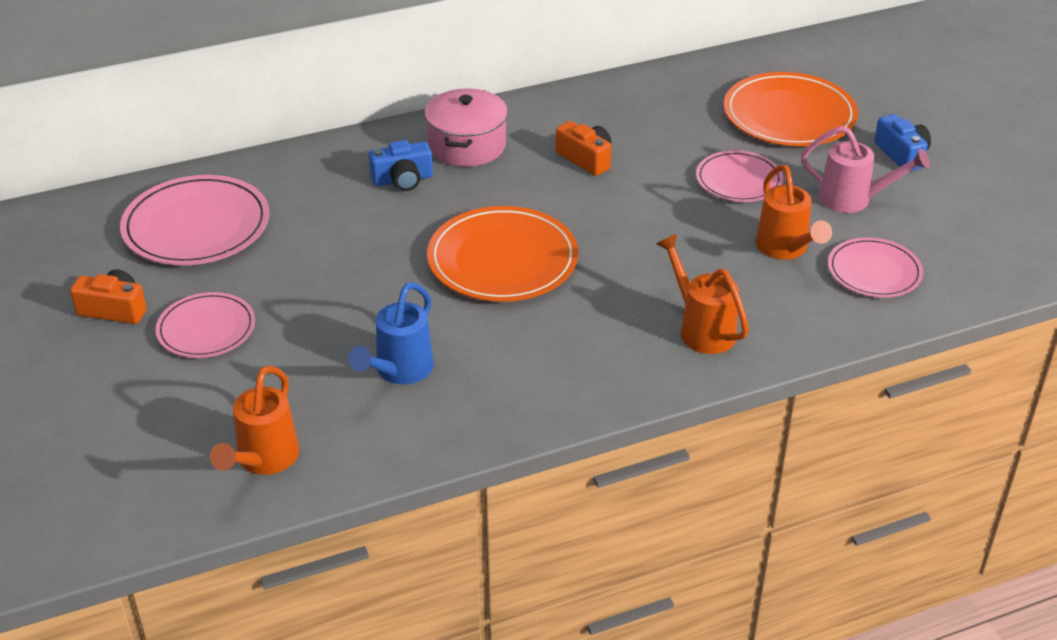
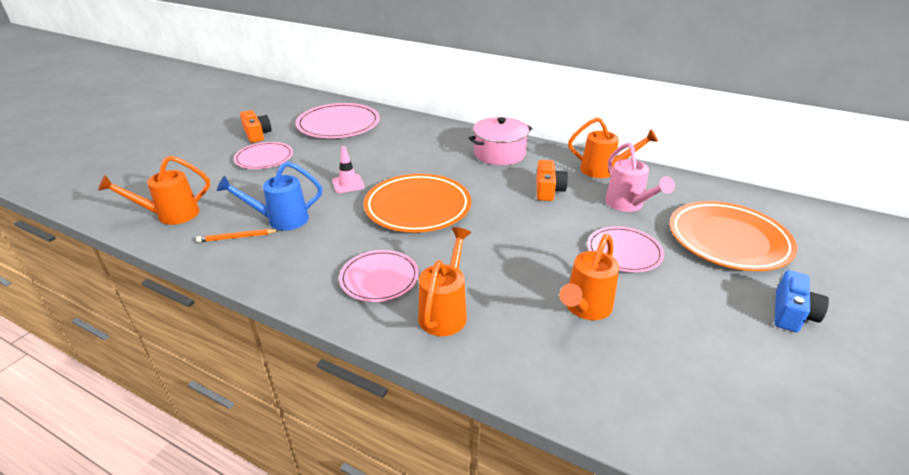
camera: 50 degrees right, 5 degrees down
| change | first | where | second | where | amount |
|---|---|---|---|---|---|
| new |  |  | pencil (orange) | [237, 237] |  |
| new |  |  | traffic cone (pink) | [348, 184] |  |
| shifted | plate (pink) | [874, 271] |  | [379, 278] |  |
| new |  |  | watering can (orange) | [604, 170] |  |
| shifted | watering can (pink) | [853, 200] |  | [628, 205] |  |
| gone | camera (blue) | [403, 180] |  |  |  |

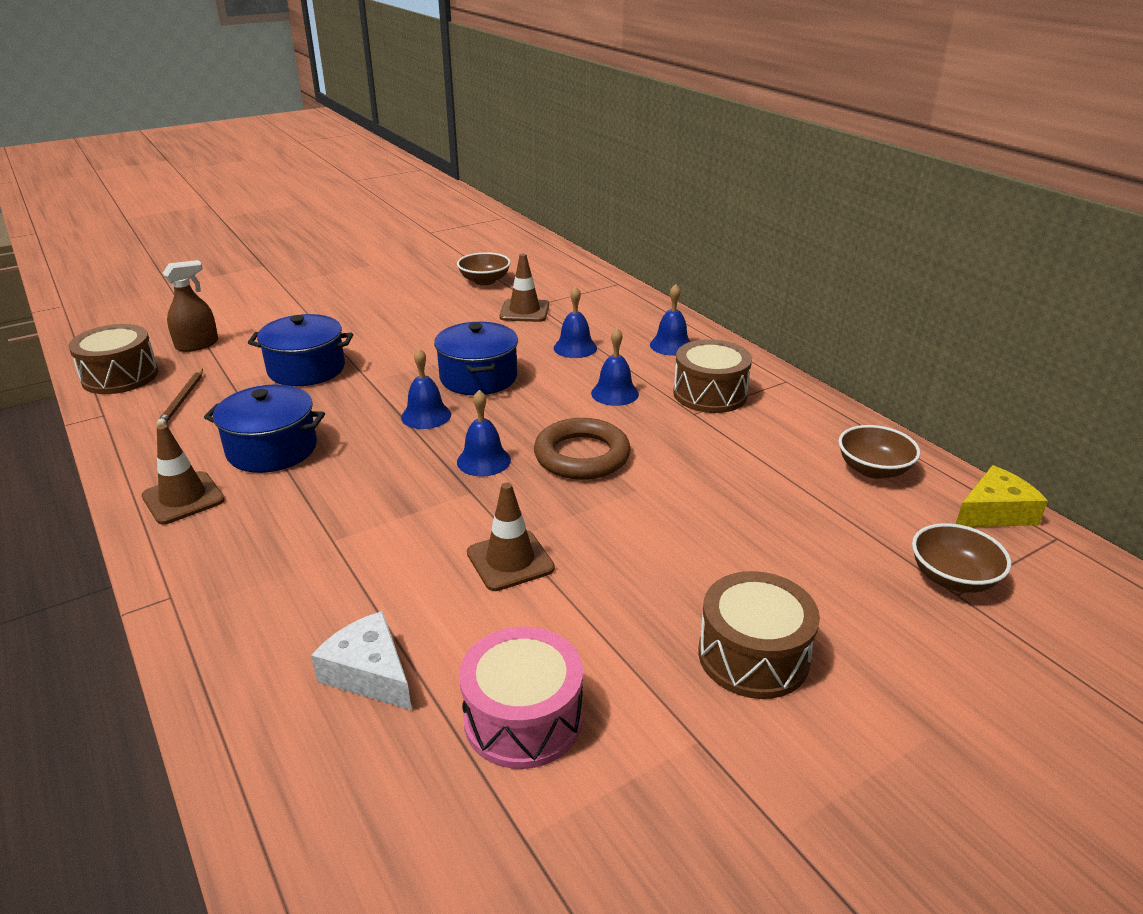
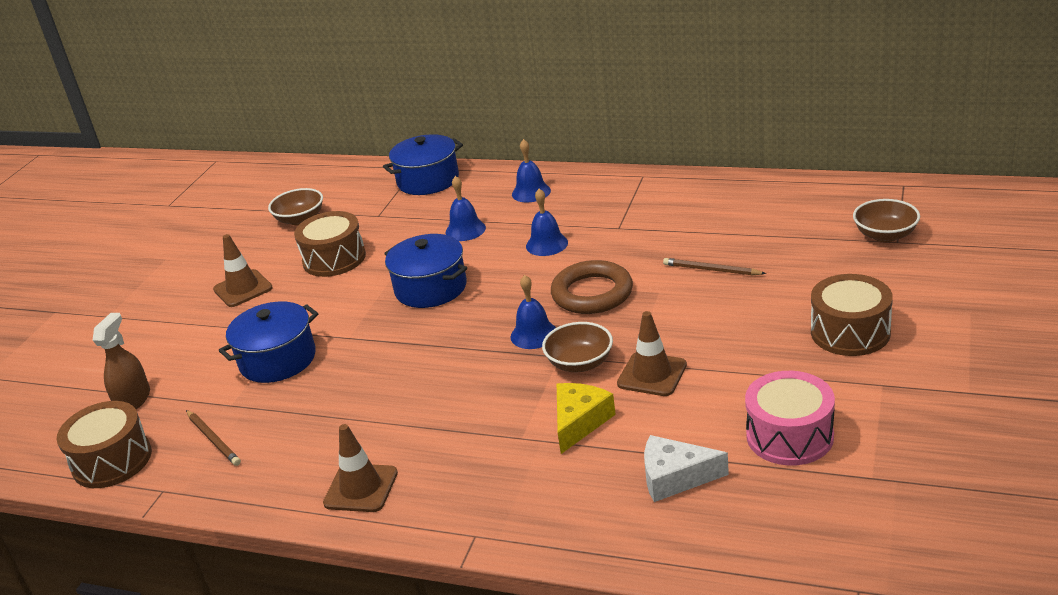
camera: 35 degrees left, 0 degrees up
| change | first | where | second | where | amount |
|---|---|---|---|---|---|
| shifted | traffic cone (brown) | [524, 311] |  | [243, 289] |  |
| shifted | drum (brown) | [710, 394] |  | [334, 259] |  |
| shifted | pot (blue) | [272, 449] |  | [428, 180] |  |
| shifted | bowl (brown) | [873, 469] |  | [580, 363] |  |
| shifted | cheese (yellow) | [994, 512] |  | [579, 422] |  |
| new |  |  | pencil (brown) | [711, 270] |  |
| gone | bell (blue) | [426, 416] |  |  |  |

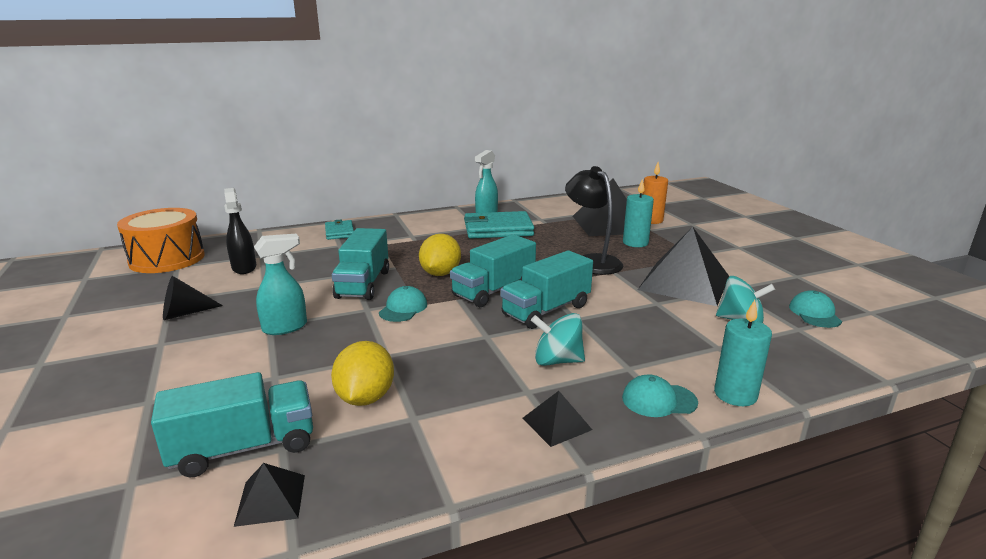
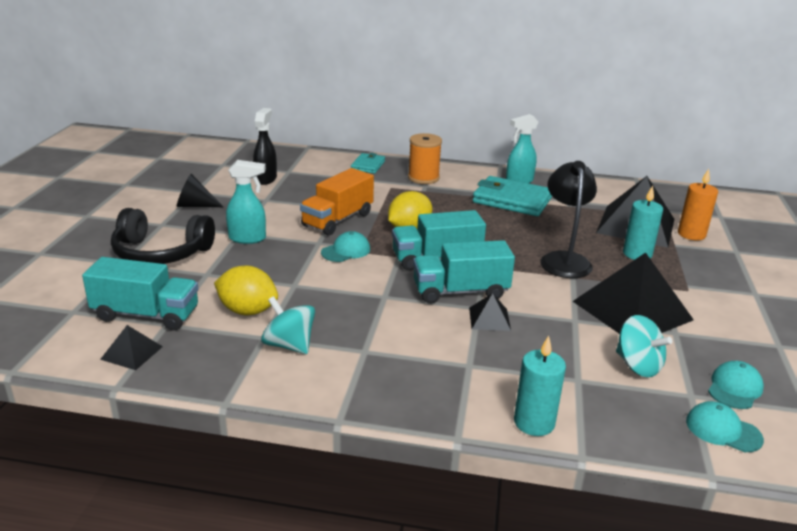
camera: 30 degrees right, 5 degrees up
| change | first | where | second | where | amount |
|---|---|---|---|---|---|
| new |  |  | headphones (black) | [161, 252] |  |
| rotated | lemon (yellow) | [365, 398] |  | [247, 311] | 75 degrees clockwise |
| shifted | spinning top (turquoise) | [557, 361] |  | [289, 345] |  |
| repainted | truck (turquoise) | [363, 284] | truck (orange) | [337, 220] |  |
| new |  |  | spool (orange) | [423, 178] |  |
| shifted | pyramid (black) | [556, 423] |  | [489, 319] |  |
| shifted | cap (turquoise) | [658, 400] |  | [723, 430] |  |
| gone | drum (orange) | [167, 259] |  |  |  |

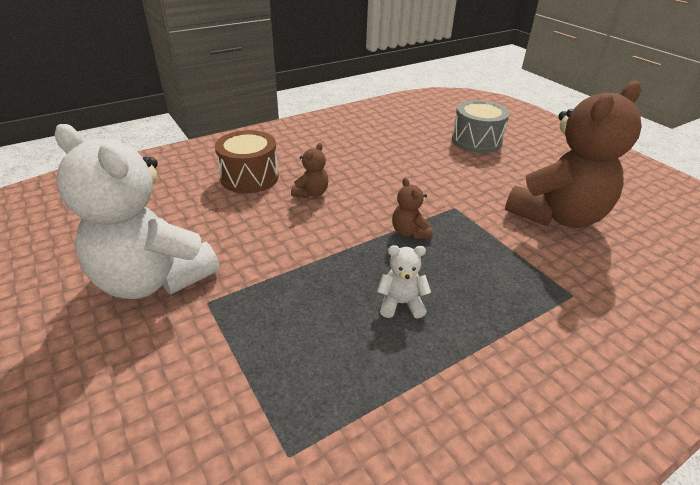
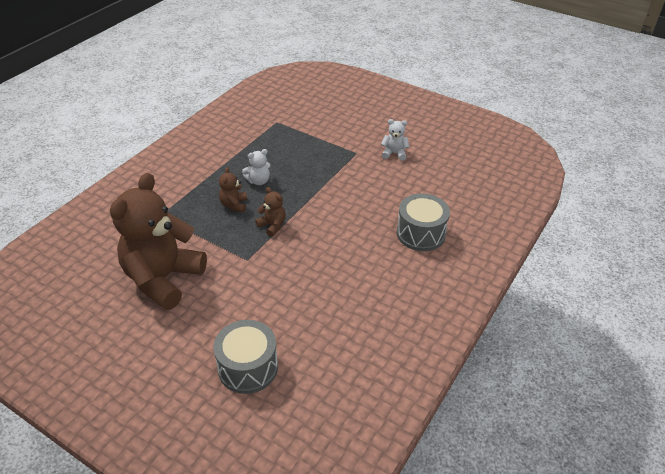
camera: 155 degrees right, 5 degrees up
| change | first | where | second | where | amount |
|---|---|---|---|---|---|
| shifted | teddy bear (brown) | [311, 193] |  | [234, 205] |  |
| scaled | teddy bear (white) | [153, 279] |  | [394, 153] | x0.41 |
| repainted | drum (brown) | [249, 177] | drum (grey) | [420, 233] |  |

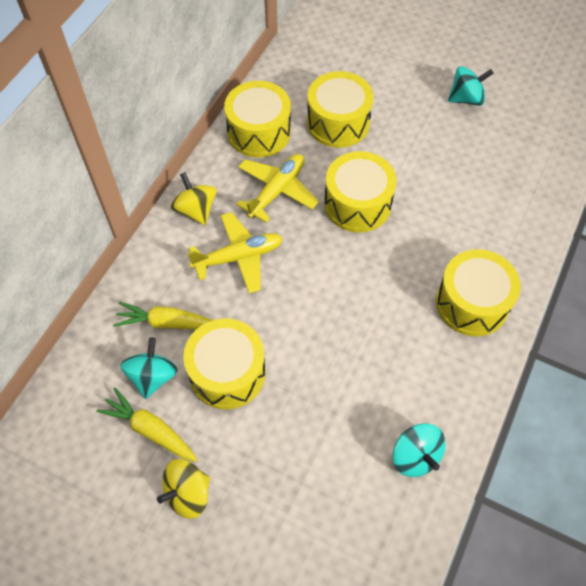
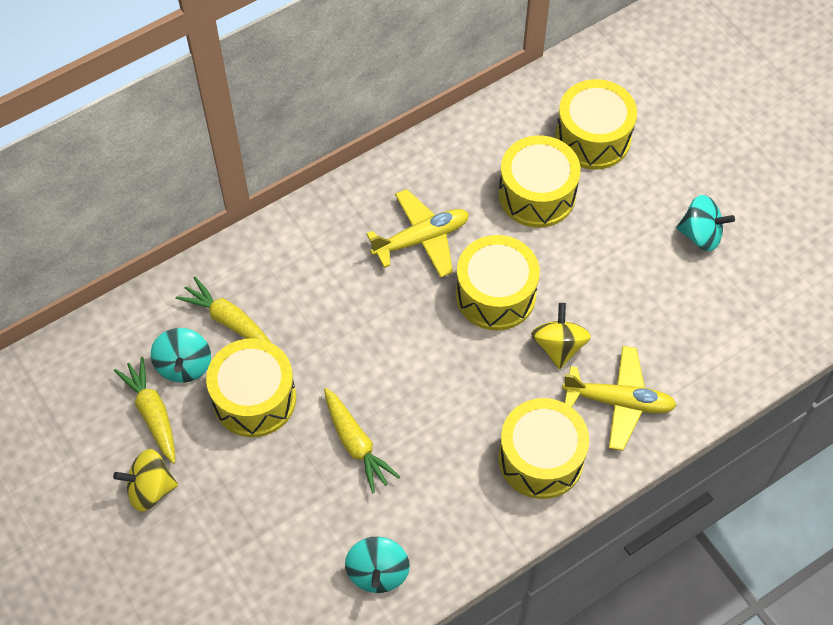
camera: 30 degrees right, 0 degrees up
| change | first | where | second | where | amount |
|---|---|---|---|---|---|
| rotated | spinning top (turquoise) | [152, 376] |  | [184, 365] | 135 degrees clockwise |
| new |  |  | carrot (yellow) | [356, 444] |  |
| shifted | spinning top (yellow) | [196, 210] |  | [558, 346] |  |
| shifted | drum (yellow) | [259, 132] |  | [593, 138] |  |
| shifted | plane (yellow) | [238, 257] |  | [619, 402] |  |

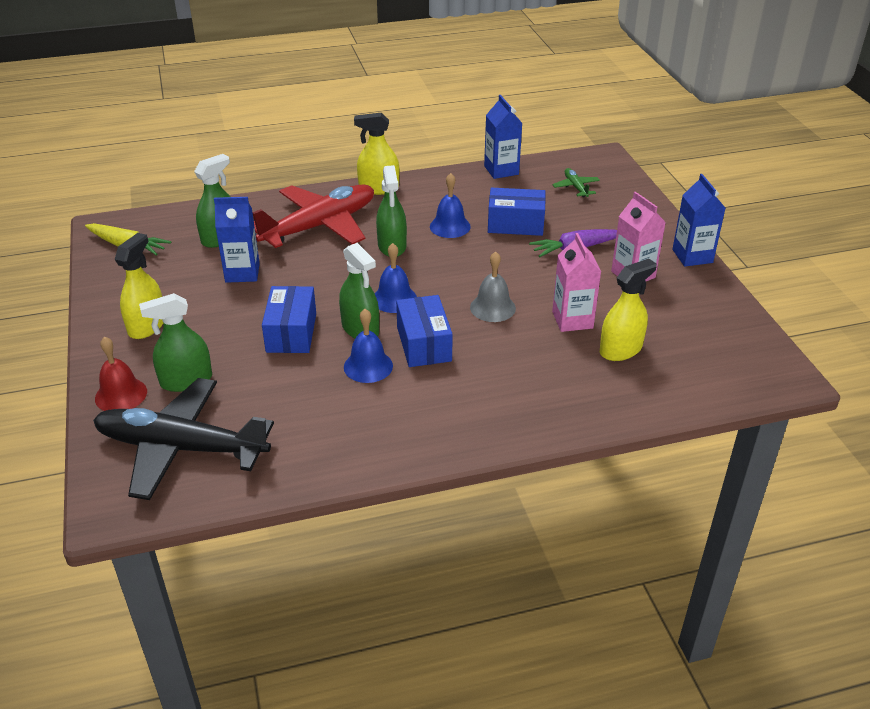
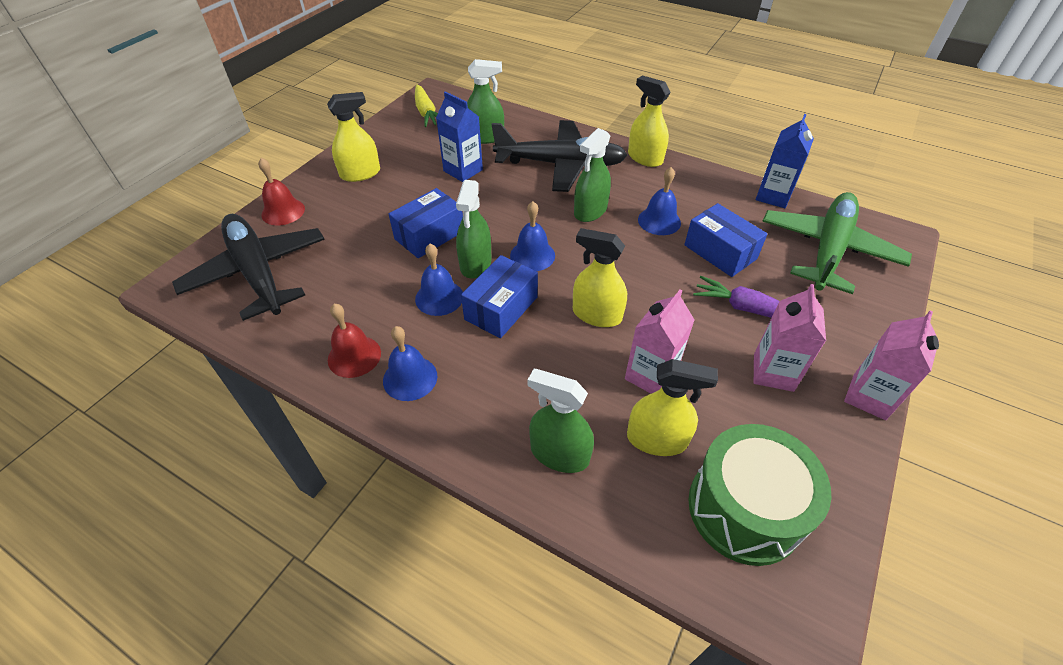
camera: 45 degrees right, 10 degrees up
| change | first | where | second | where | amount |
|---|---|---|---|---|---|
| new |  |  | bell (red) | [354, 356] |  |
| new |  |  | bell (blue) | [410, 378] |  |
| repainted | plane (red) | [319, 226] | plane (black) | [560, 164] |  |
| shifted | spray bottle (green) | [186, 381] |  | [559, 454] |  |
| swapped | bell (grey) | [492, 307] | spray bottle (yellow) | [597, 315] |  |
| new |  |  | drum (green) | [744, 509] |  |
| scaled | plane (green) | [576, 187] |  | [828, 250] | x2.44 |
| repainted | carton (blue) | [692, 256] | carton (pink) | [869, 397] |  |

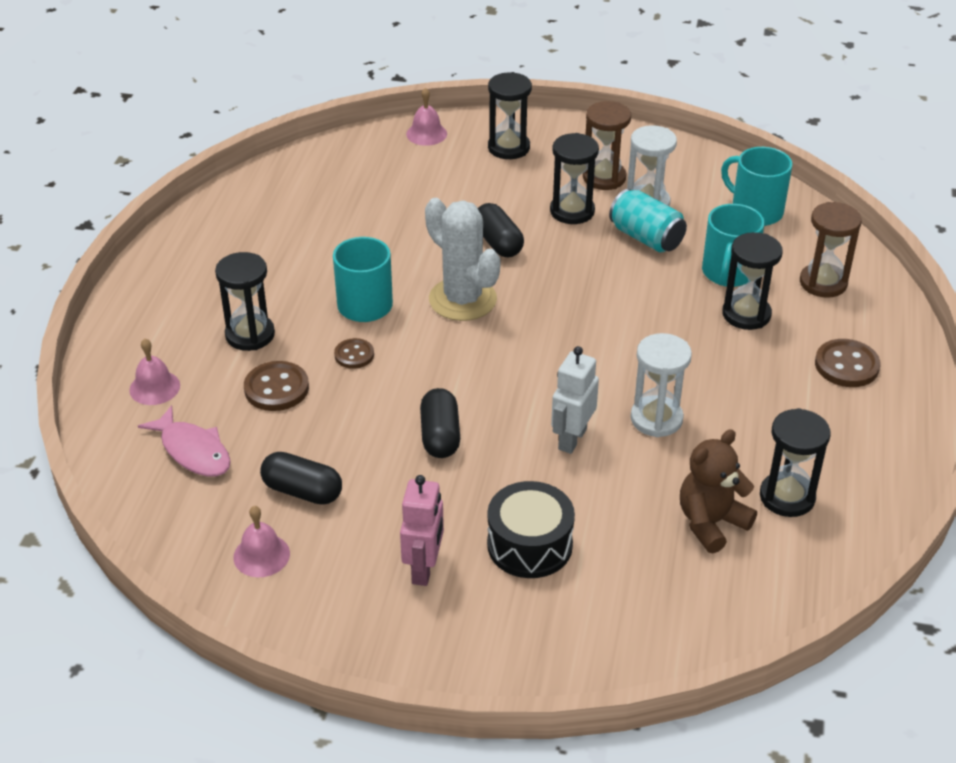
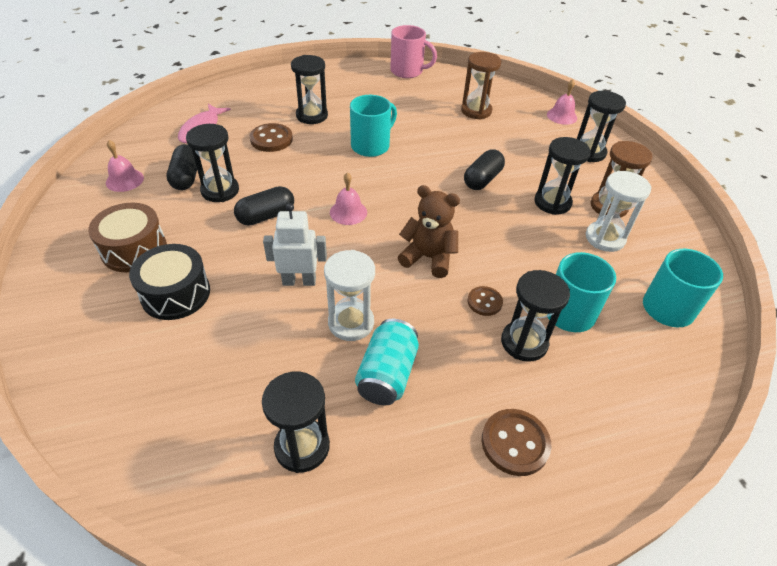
camera: 60 degrees right, 5 degrees up
| change | first | where | second | where | amount |
|---|---|---|---|---|---|
| swapped | robot (pink) | [424, 569] | drum (brown) | [134, 249] |  |
| new |  |  | hourglass (black) | [220, 190] |  |
| shifted | bell (pink) | [154, 387] |  | [348, 212] |  |
| shifted | can (turquoise) | [646, 238] |  | [387, 374] |  |
| new |  |  | mug (pink) | [407, 71] |  |
| shifted | teddy bear (brown) | [711, 523] |  | [428, 258] |  |
| shifted | hourglass (brown) | [823, 283] |  | [476, 111] |  |
| shifted | button (brown) | [354, 355] |  | [484, 302] |  |
| gone | cactus (white) | [462, 299] |  |  |  |

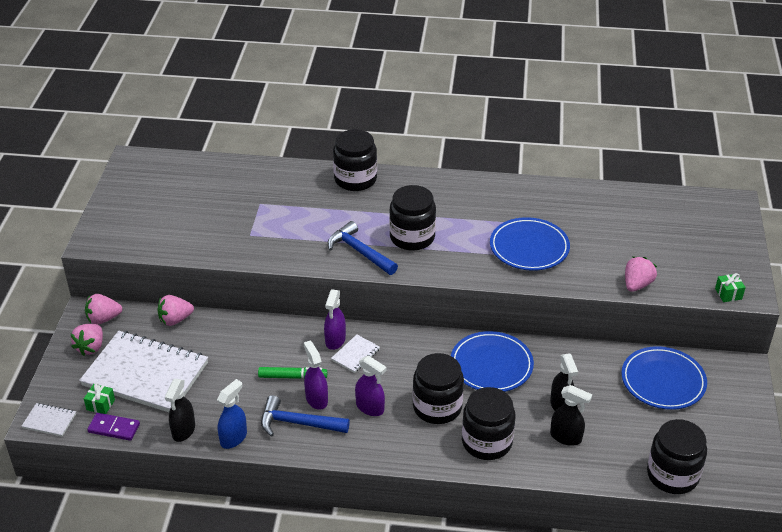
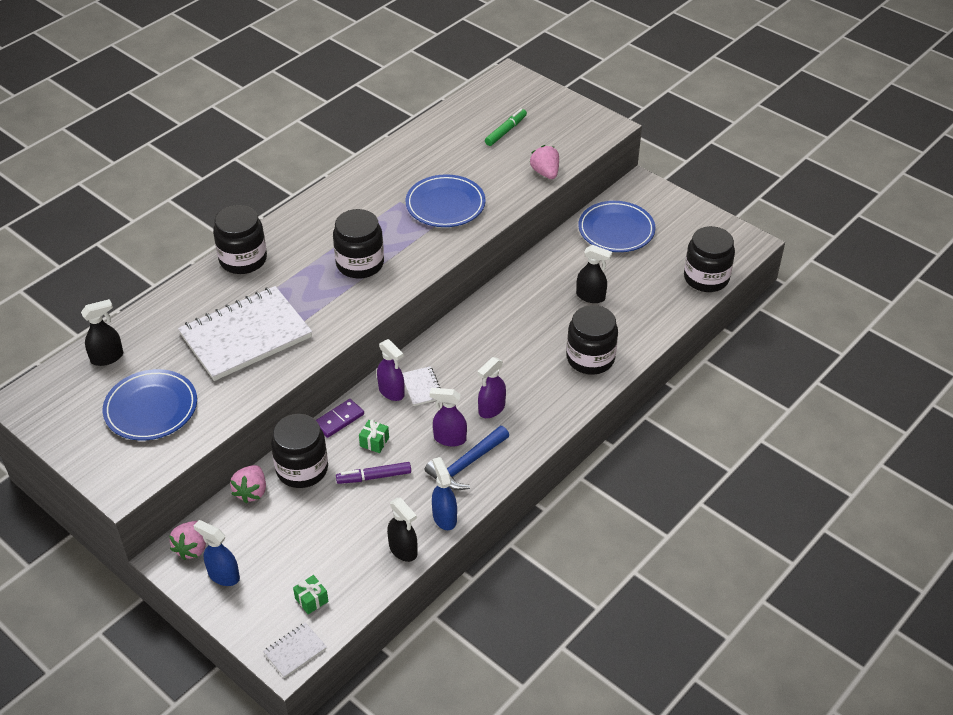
camera: 55 degrees left, 5 degrees up
| change | first | where | second | where | amount |
|---|---|---|---|---|---|
| shifted | spray bottle (black) | [566, 437] |  | [107, 357] |  |
| shifted | plate (blue) | [491, 365] |  | [151, 408] |  |
| shifted | notebook (white) | [145, 374] |  | [246, 336] |  |
| swapped | strawberry (pink) | [90, 347] | spray bottle (blue) | [223, 575] |  |
| shifted | jar (black) | [437, 407] |  | [302, 469] |  |
| shifted | domino (purple) | [114, 428] |  | [339, 420] |  |
| new |  |  | marker (purple) | [374, 477] |  |
| shifted | gift (green) | [728, 294] |  | [374, 442] |  |
| rotated | spray bottle (purple) | [370, 408] |  | [491, 409] | 150 degrees clockwise |
| shifted | marker (green) | [292, 377] |  | [506, 131] |  |
| gone | hammer (blue) | [360, 252] |  |  |  |

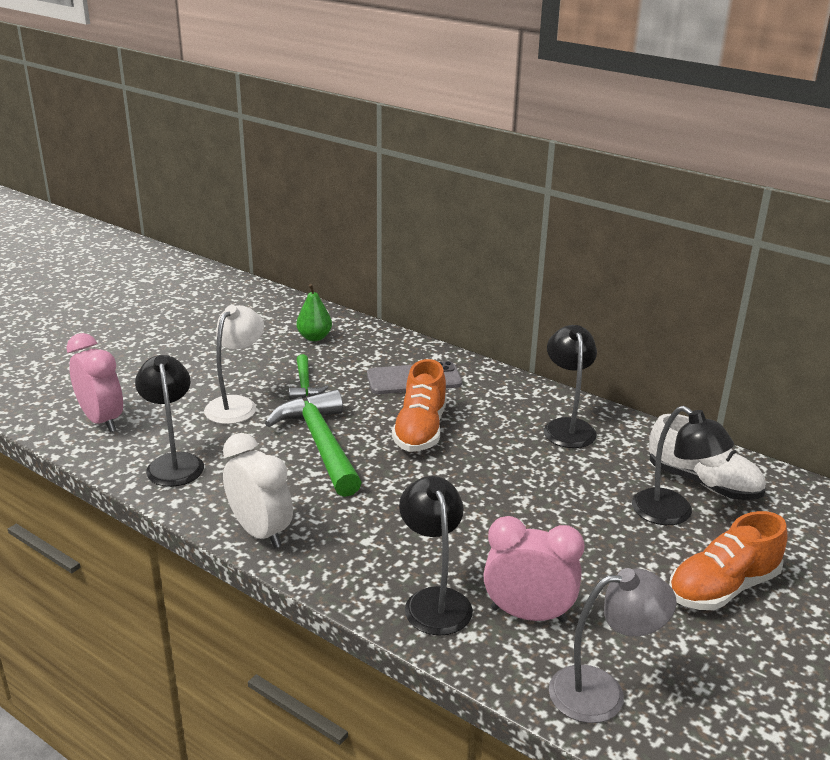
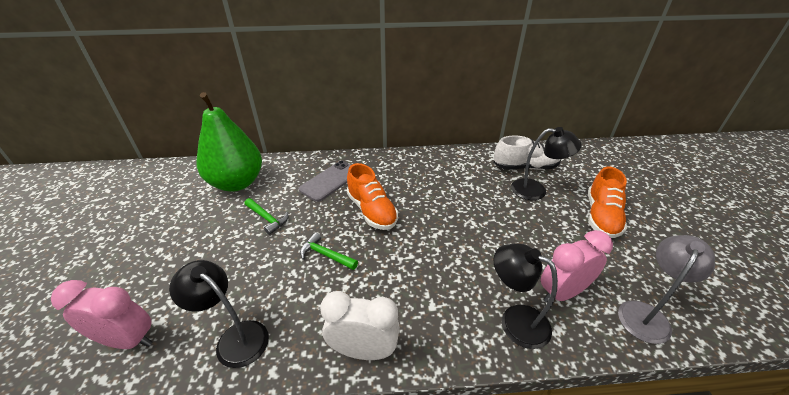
camera: 40 degrees left, 10 degrees up
| change | first | where | second | where | amount |
|---|---|---|---|---|---|
| scaled | pear (green) | [314, 337] |  | [237, 183] | x2.25 |
| scaled | hammer (green) | [321, 444] |  | [326, 255] | x0.51 |
| gone | lamp (white) | [237, 405] |  |  |  |
| gone | lamp (black) | [567, 427] |  |  |  |

